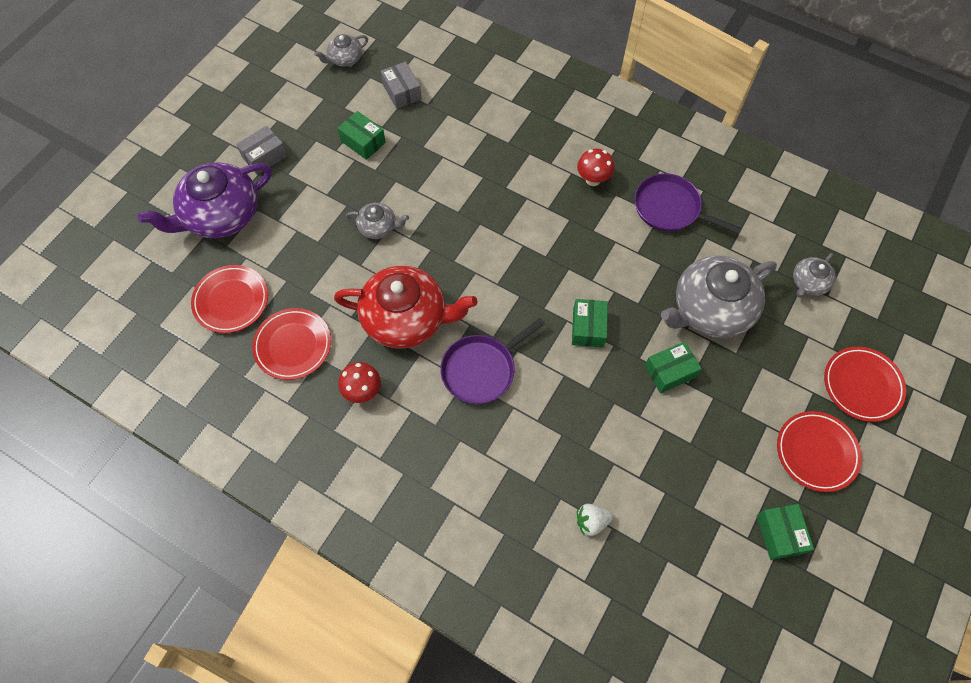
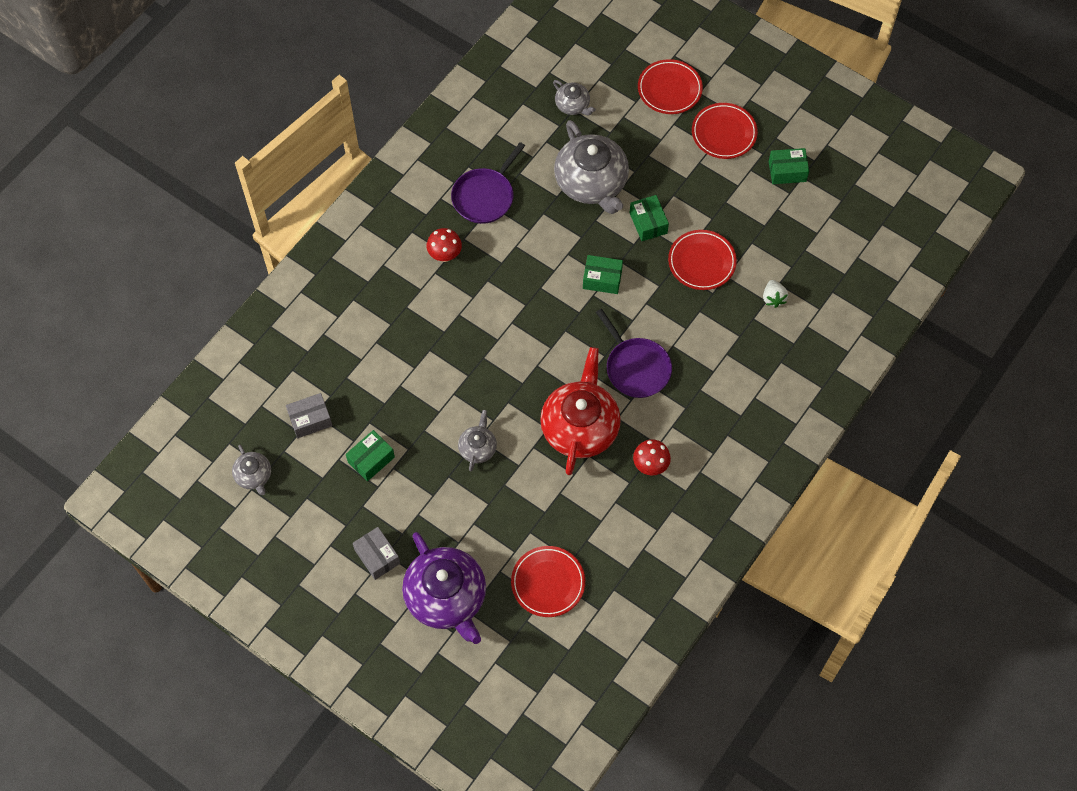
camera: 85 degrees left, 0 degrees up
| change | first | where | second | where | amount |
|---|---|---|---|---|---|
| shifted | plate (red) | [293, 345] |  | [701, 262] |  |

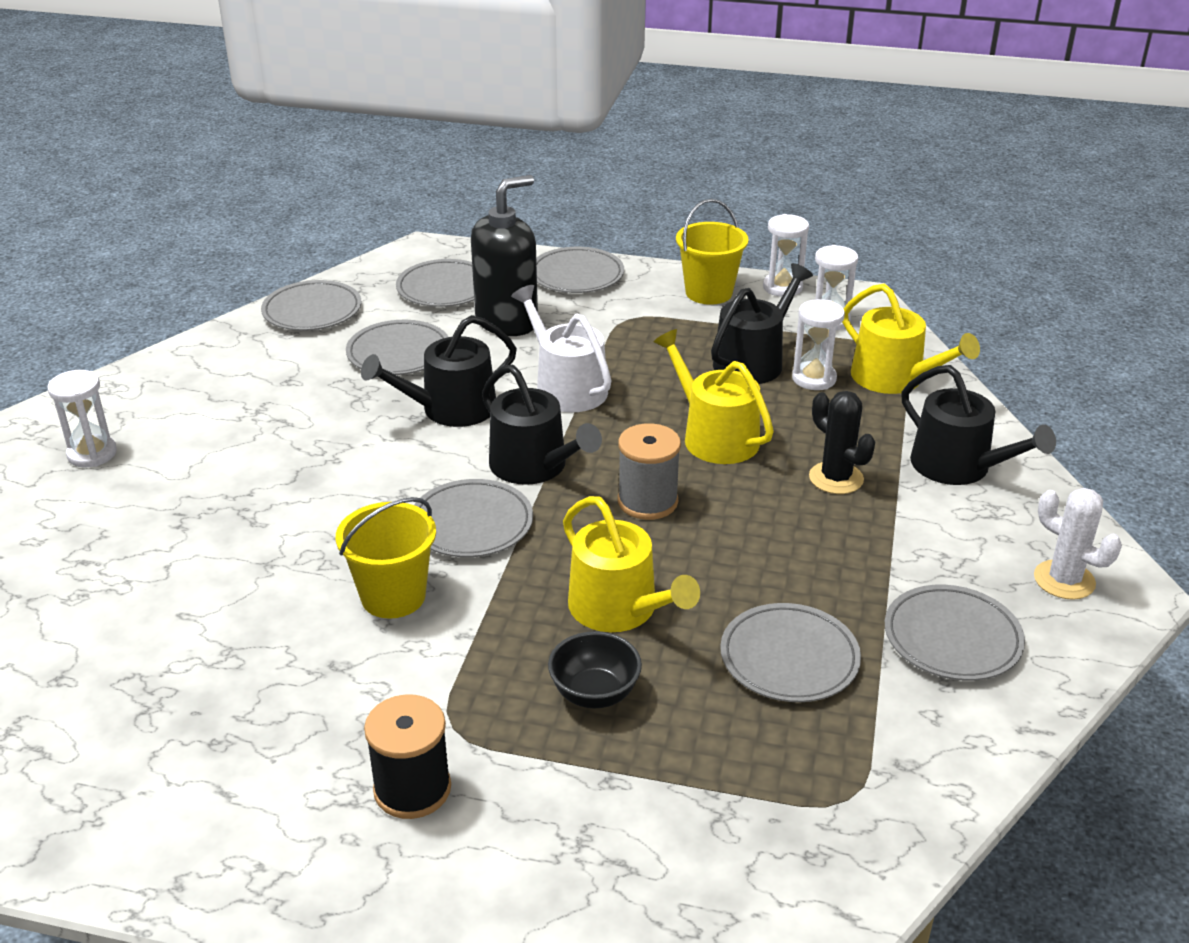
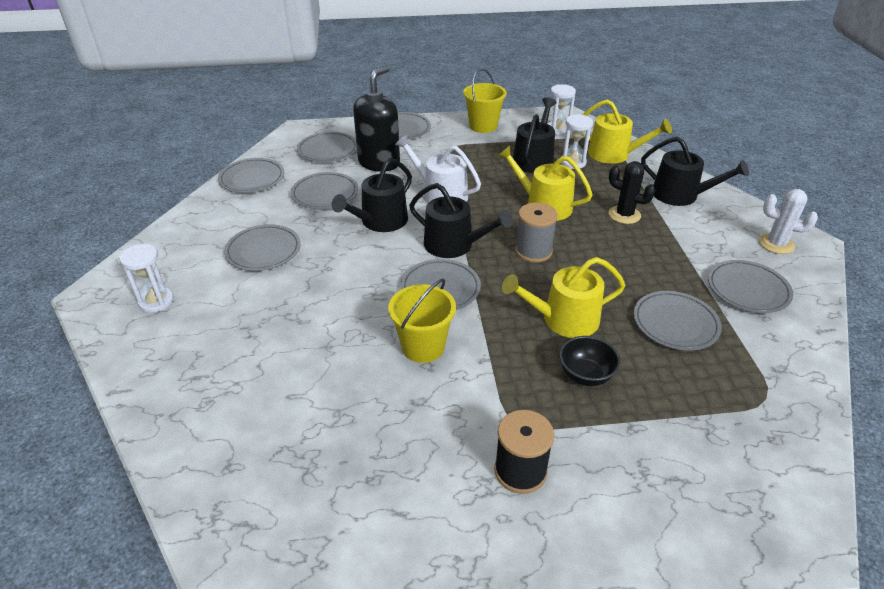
camera: 20 degrees left, 5 degrees up
| change | first | where | second | where | amount |
|---|---|---|---|---|---|
| new |  |  | plate (grey) | [263, 251] |  |
| rotated | watering can (yellow) | [620, 609] |  | [563, 319] | 135 degrees clockwise |
| gone | hourglass (white) | [782, 287] |  |  |  |

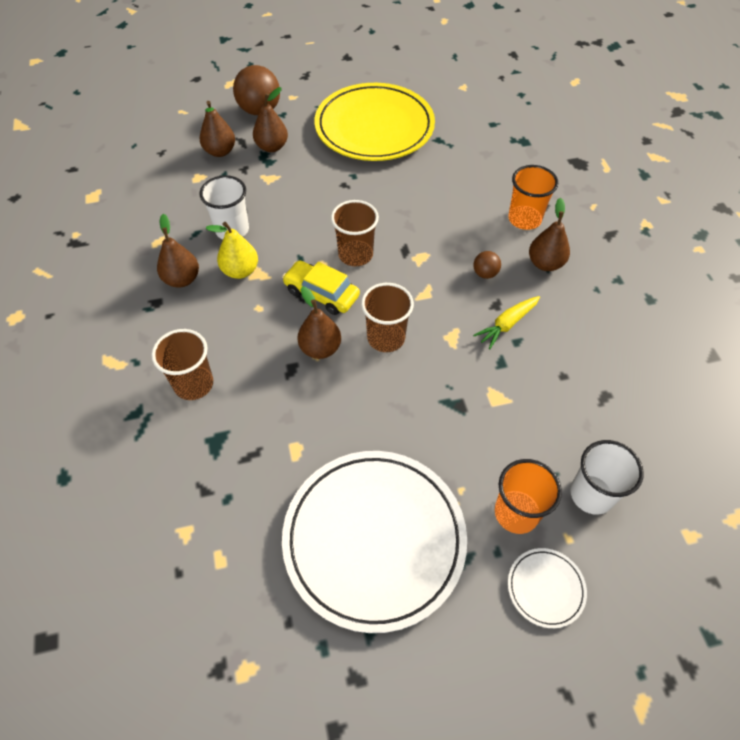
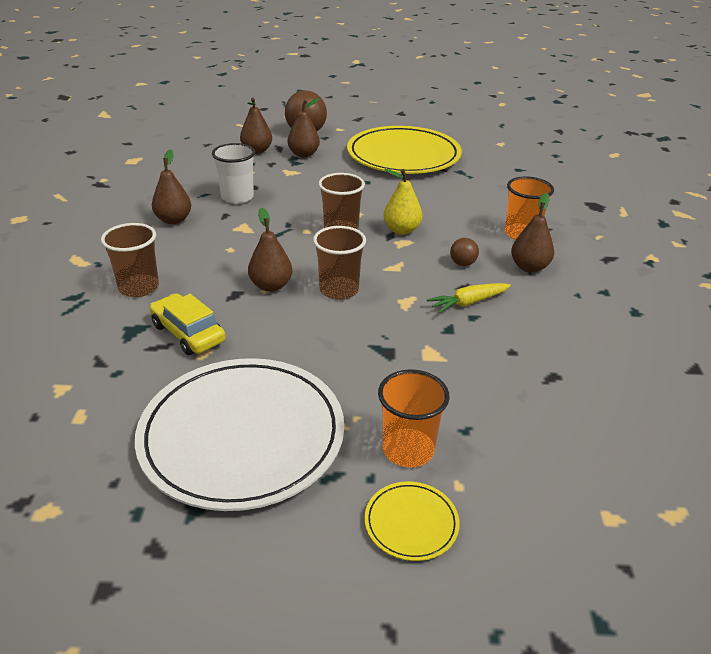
camera: 15 degrees right, 20 degrees down
| change | first | where | second | where | amount |
|---|---|---|---|---|---|
| shifted | car (yellow) | [321, 293] |  | [188, 333] |  |
| repainted | plate (white) | [545, 588] | plate (yellow) | [411, 523] |  |
| shifted | pear (yellow) | [240, 271] |  | [401, 230] |  |
| gone | cup (white) | [591, 494] |  |  |  |

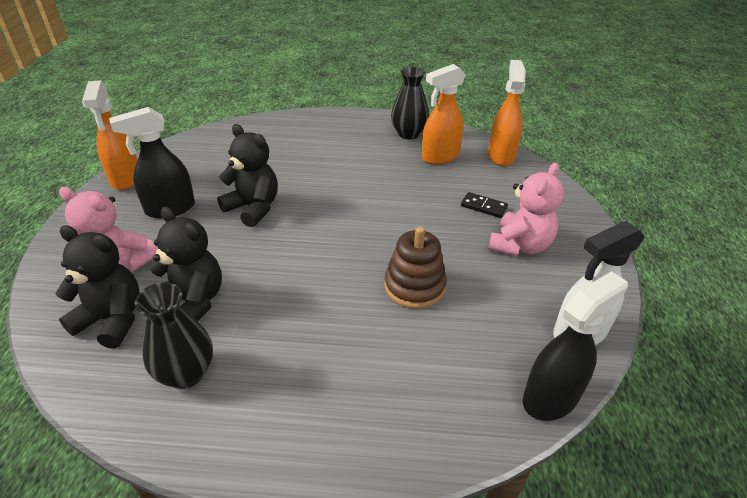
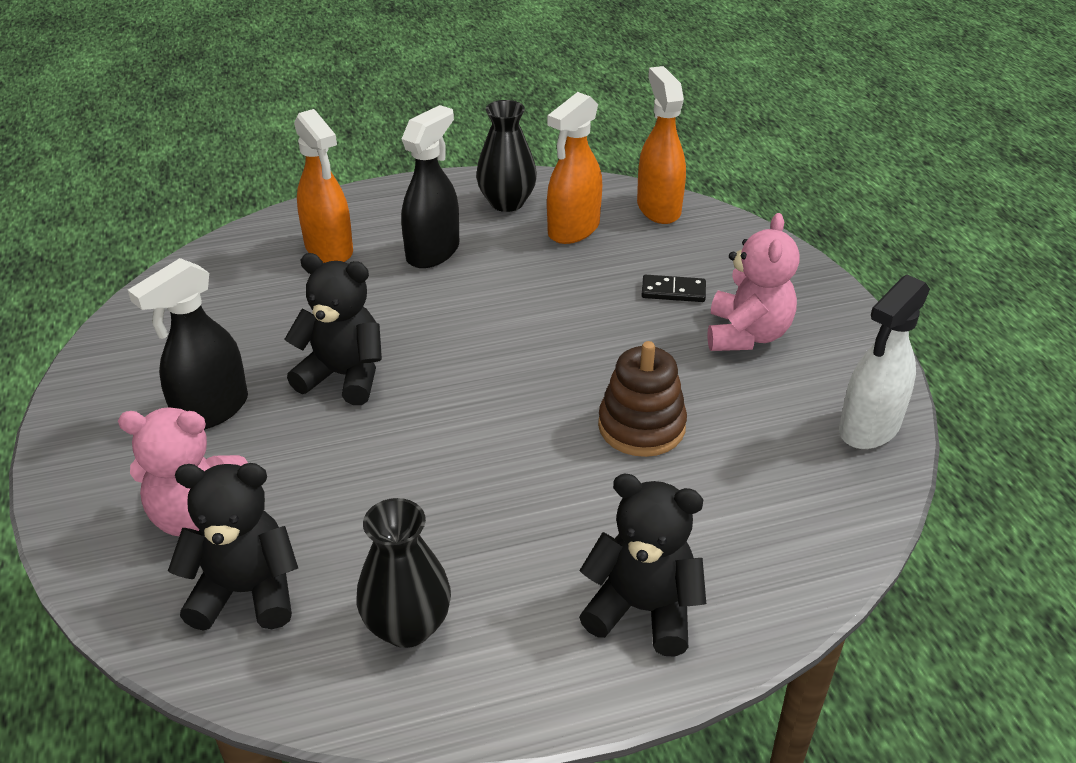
camera: 20 degrees left, 0 degrees up
| change | first | where | second | where | amount |
|---|---|---|---|---|---|
| shifted | spray bottle (orange) | [126, 179] |  | [329, 249] |  |
| shifted | spray bottle (black) | [551, 397] |  | [433, 252] |  |
| shifted | teddy bear (black) | [193, 302] |  | [642, 610] |  |

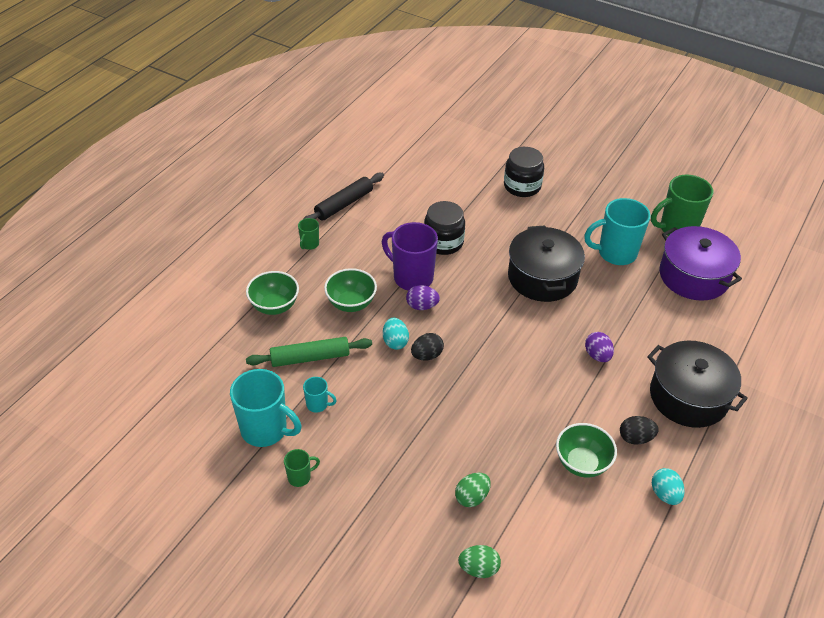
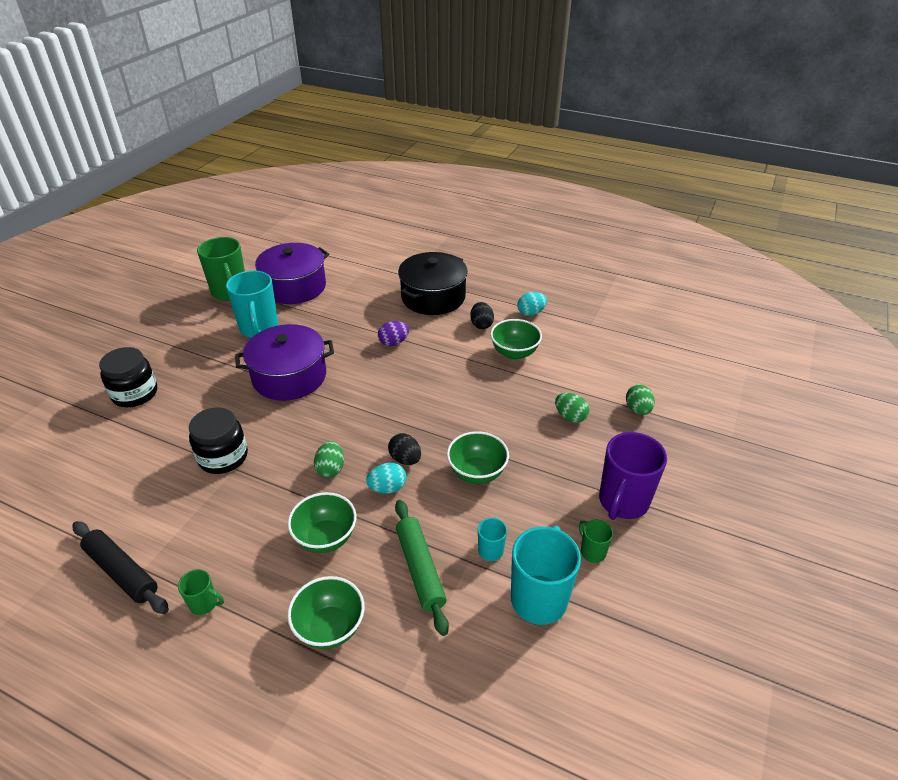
camera: 95 degrees left, 5 degrees down
| change | first | where | second | where | amount |
|---|---|---|---|---|---|
| repainted | pot (black) | [542, 277] | pot (purple) | [289, 376] |  |
| repainted | egg (purple) | [422, 306] | egg (green) | [331, 469] |  |
| new |  |  | bowl (green) | [477, 473] |  |
| shifted | mug (purple) | [412, 277] |  | [622, 502] |  |

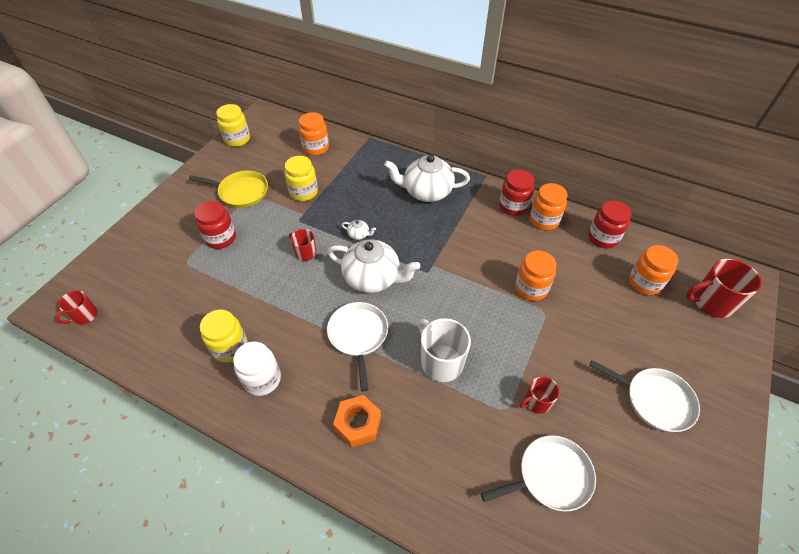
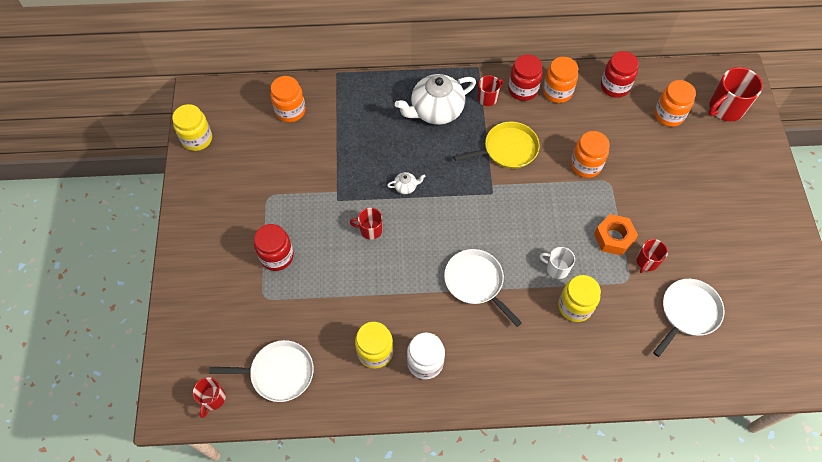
camera: 30 degrees left, 10 degrees up
| change | first | where | second | where | amount |
|---|---|---|---|---|---|
| shifted | pan (white) | [655, 400] |  | [279, 373] |  |
| shifted | pan (yellow) | [241, 192] |  | [507, 149] |  |
| new |  |  | mug (red) | [488, 98] |  |
| scaled | mug (white) | [441, 362] |  | [556, 268] | x0.58 |
| shifted | jar (yellow) | [303, 192] |  | [575, 306] |  |
| shifted | nut (orange) | [358, 424] |  | [613, 238] |  |
| gone | teapot (white) | [373, 278] |  |  |  |

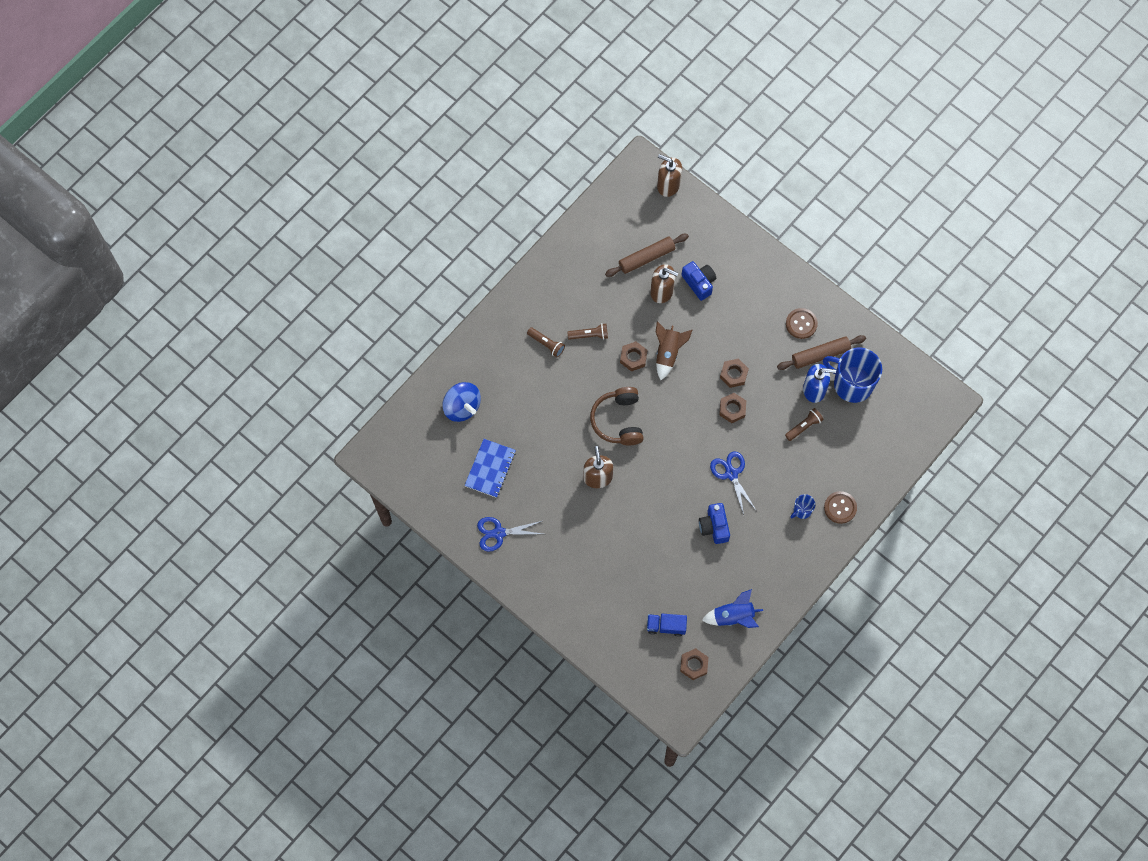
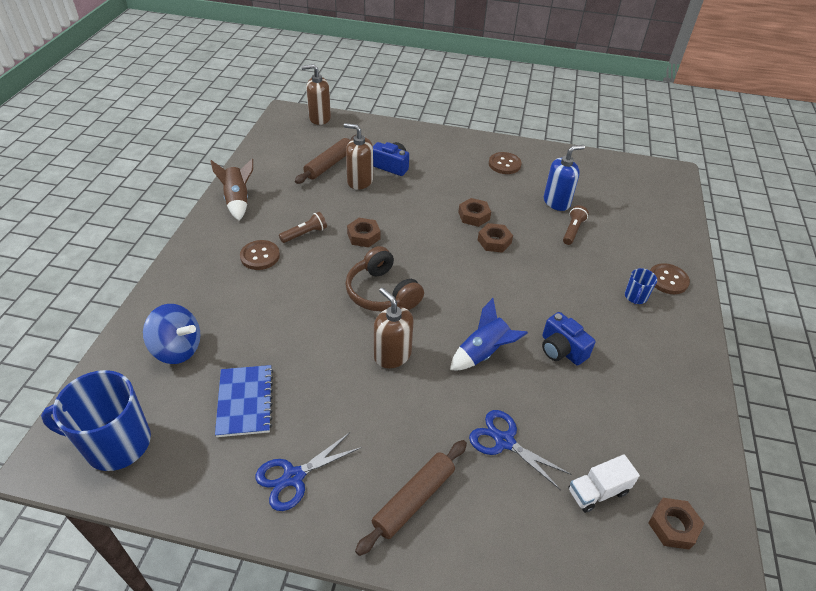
camera: 30 degrees left, 25 degrees down
| change | first | where | second | where | amount |
|---|---|---|---|---|---|
| shifted | mug (blue) | [852, 384] |  | [116, 443] |  |
| shifted | rocket (brown) | [668, 353] |  | [238, 201] |  |
| swapped | flashlight (brown) | [546, 344] | button (brown) | [260, 256] |  |
| rotated | soap dispenser (brown) | [662, 291] |  | [360, 181] | 150 degrees counterclockwise |
| shifted | rolling pin (brown) | [820, 355] |  | [413, 499] |  |
| shifted | rocket (blue) | [733, 617] |  | [483, 353] |  |
| shifted | scissors (blue) | [731, 474] |  | [504, 441] |  |
| repainted | truck (blue) | [666, 626] | truck (white) | [597, 491] |  |

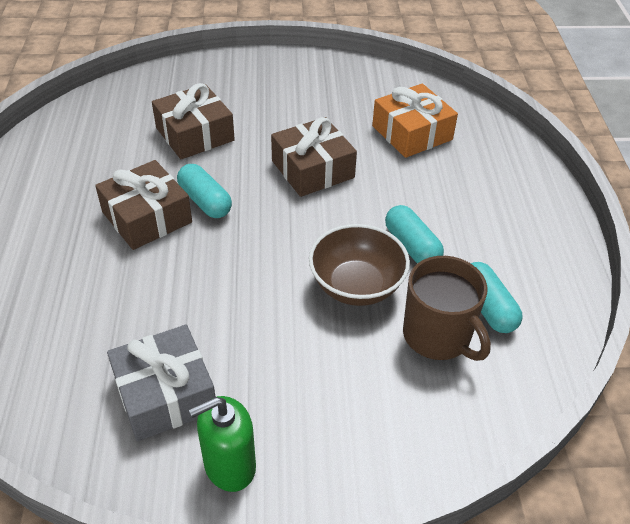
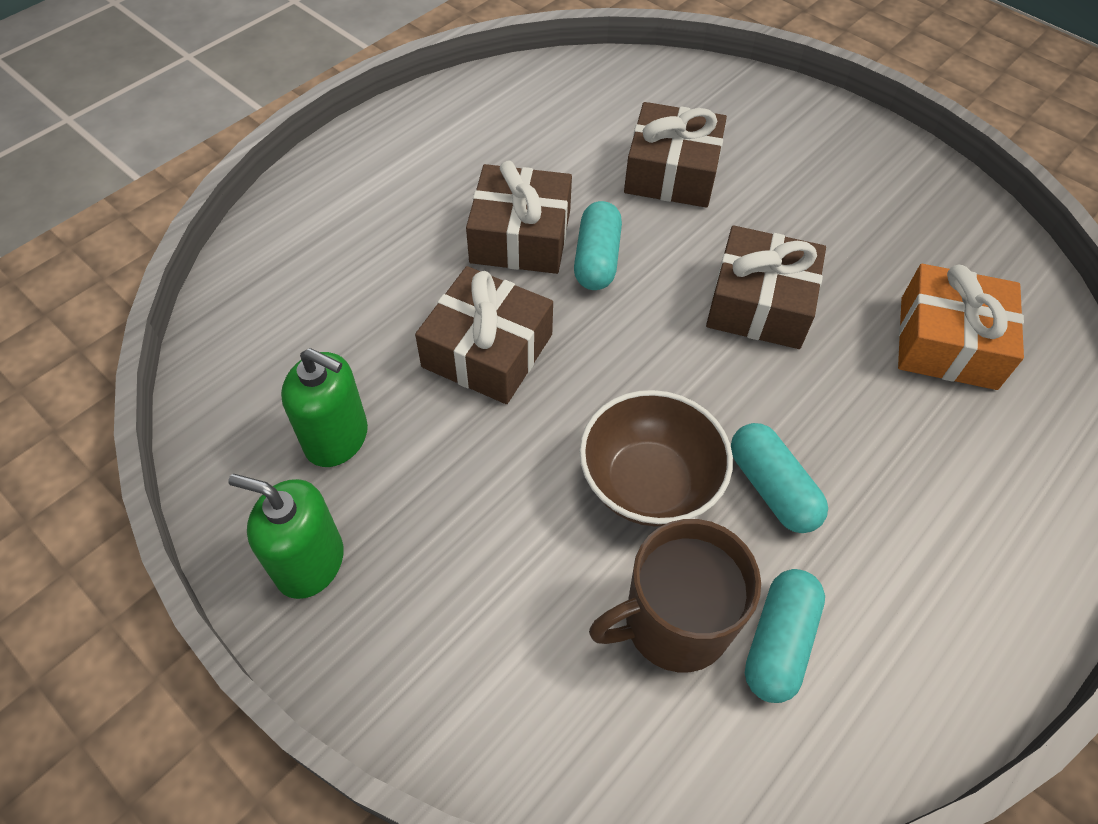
camera: 45 degrees right, 10 degrees up
| change | first | where | second | where | amount |
|---|---|---|---|---|---|
| swapped | gift (grey) | [165, 394] | soap dispenser (green) | [337, 438] |  |
| new |  |  | gift (brown) | [487, 351] |  |
| rotated | mug (brown) | [438, 336] |  | [673, 623] | 60 degrees clockwise |
| rotated | capsule (turquoise) | [412, 246] |  | [772, 488] | 45 degrees counterclockwise |

